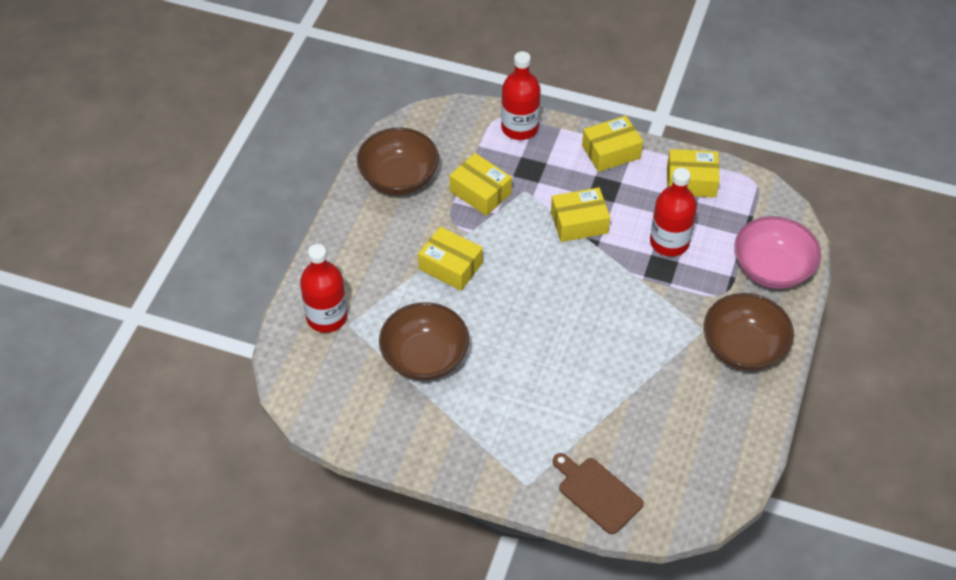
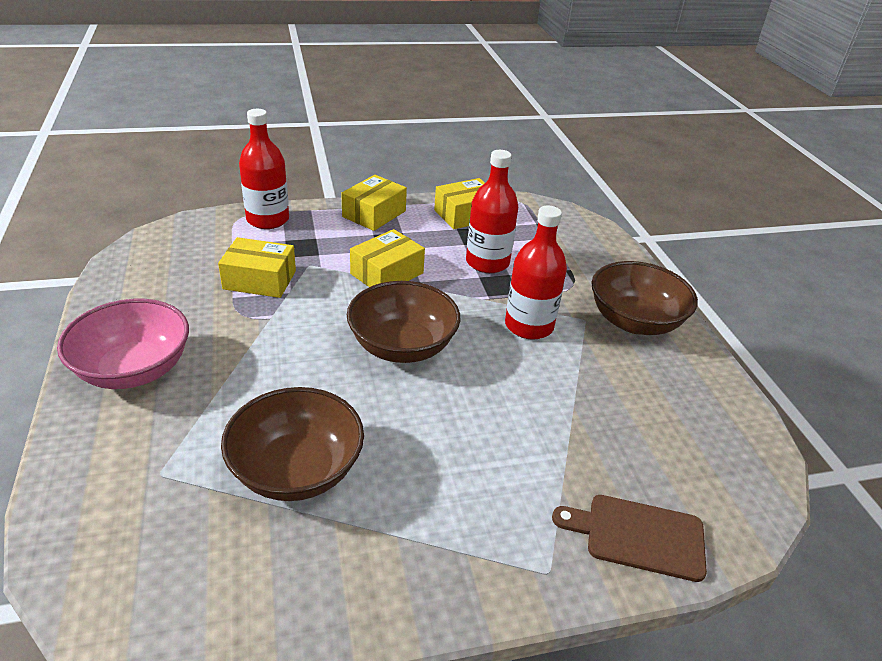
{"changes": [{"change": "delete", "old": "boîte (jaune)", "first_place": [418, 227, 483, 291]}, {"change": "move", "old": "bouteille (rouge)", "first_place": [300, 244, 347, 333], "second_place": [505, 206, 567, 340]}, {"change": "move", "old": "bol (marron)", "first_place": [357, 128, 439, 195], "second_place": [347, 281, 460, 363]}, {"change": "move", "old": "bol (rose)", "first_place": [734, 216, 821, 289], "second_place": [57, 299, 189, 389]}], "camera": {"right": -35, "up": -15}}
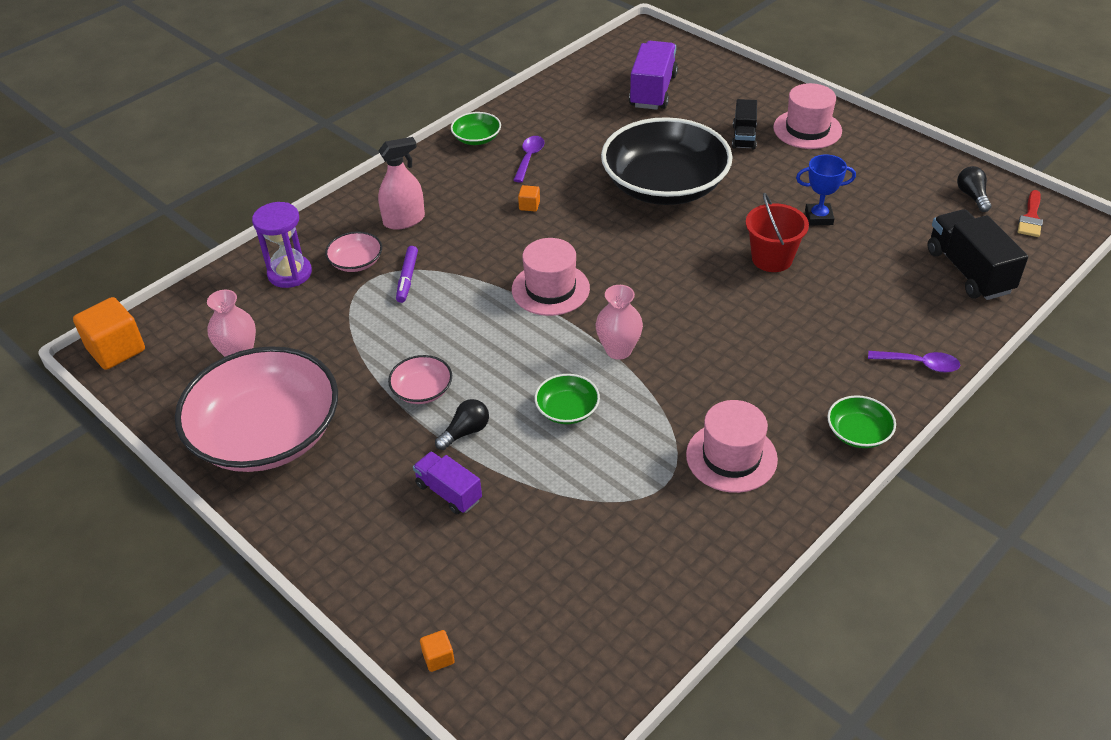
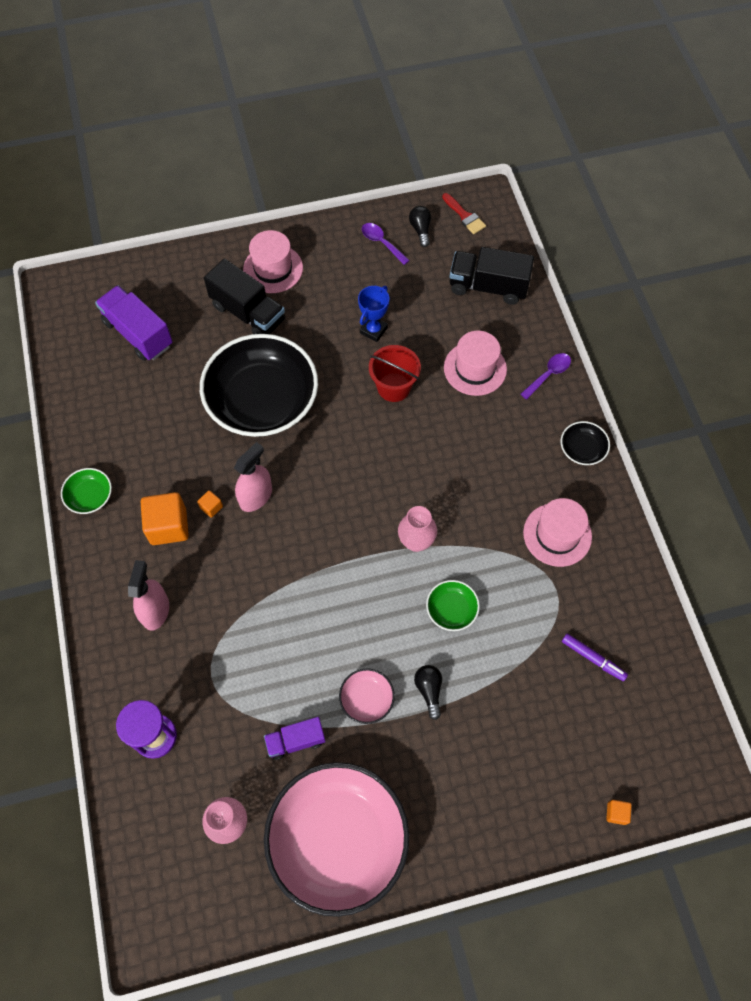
{"changes": [{"change": "delete", "old": "bol (rose)", "first_place": [325, 231, 382, 272]}, {"change": "insert", "new": "vaporisateur (rose)", "second_place": [234, 442, 272, 512]}, {"change": "move", "old": "cube (orange)", "first_place": [73, 297, 145, 370], "second_place": [141, 492, 189, 545]}, {"change": "move", "old": "feutre (violet)", "first_place": [396, 246, 418, 303], "second_place": [562, 634, 628, 681]}, {"change": "move", "old": "camion (violet)", "first_place": [413, 451, 482, 514], "second_place": [264, 717, 326, 760]}, {"change": "move", "old": "chapeau (rose)", "first_place": [512, 238, 590, 316], "second_place": [444, 331, 507, 396]}, {"change": "move", "old": "cuillère (violet)", "first_place": [513, 136, 544, 183], "second_place": [362, 223, 410, 265]}, {"change": "recolor", "old": "bol (vert)", "new": "bol (noir)", "first_place": [827, 395, 896, 448], "second_place": [561, 421, 610, 465]}, {"change": "rotate", "old": "ampoule (noir)", "first_place": [957, 166, 991, 212], "second_place": [409, 206, 431, 247], "degrees": 60}, {"change": "resize", "old": "camion (noir)", "first_place": [732, 99, 757, 150], "second_place": [204, 259, 285, 334], "factor": 1.68}], "camera": {"right": -60, "up": 20}}
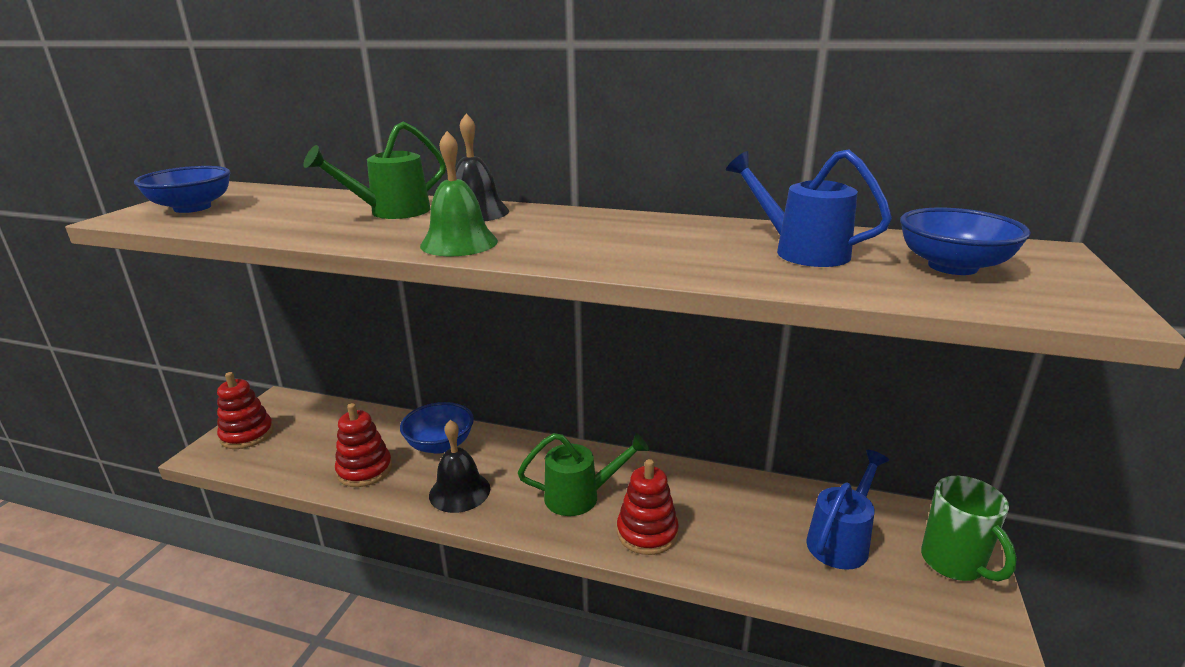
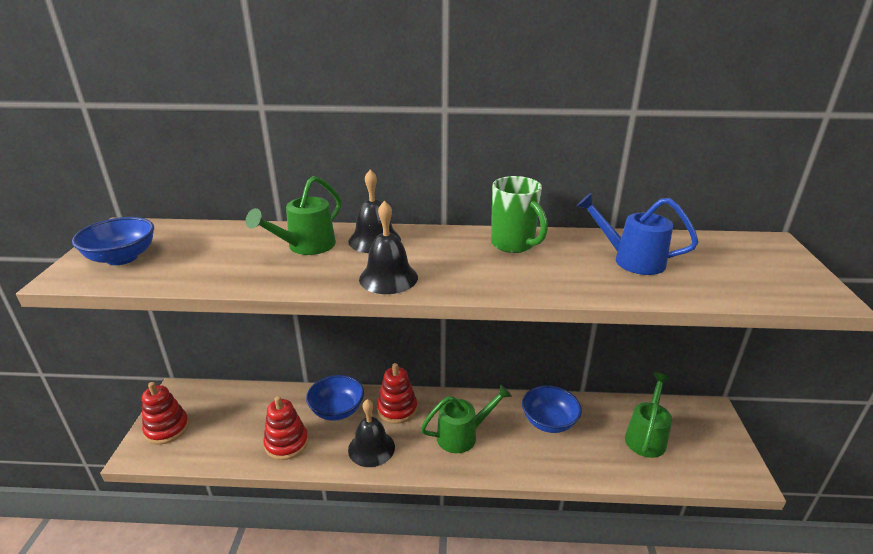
{"changes": [{"change": "move", "old": "jouet à empiler (rouge)", "first_place": [617, 459, 679, 555], "second_place": [377, 363, 417, 424]}, {"change": "move", "old": "bol (bleu)", "first_place": [900, 208, 1031, 275], "second_place": [522, 386, 582, 433]}, {"change": "move", "old": "tasse (vert)", "first_place": [921, 476, 1017, 582], "second_place": [491, 176, 548, 253]}, {"change": "recolor", "old": "cloche (vert)", "new": "cloche (noir)", "first_place": [420, 131, 498, 256], "second_place": [359, 201, 418, 294]}, {"change": "recolor", "old": "arrosoir (bleu)", "new": "arrosoir (vert)", "first_place": [806, 450, 889, 570], "second_place": [625, 372, 672, 458]}], "camera": {"right": -15, "up": 5}}
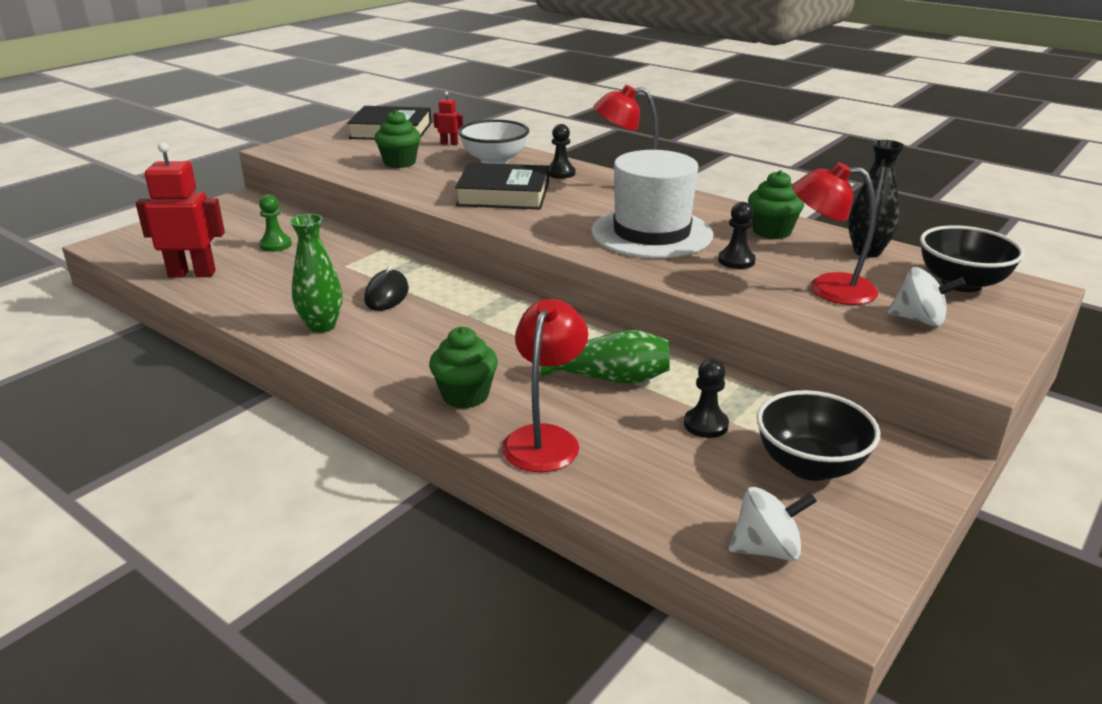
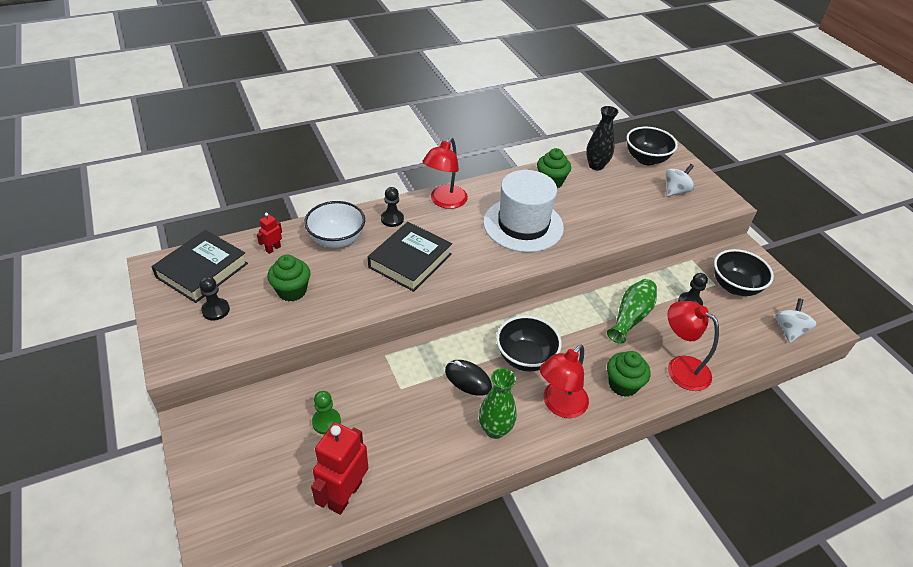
{"changes": [{"change": "insert", "new": "bol (noir)", "second_place": [496, 316, 562, 372]}, {"change": "move", "old": "pion (noir)", "first_place": [718, 202, 756, 269], "second_place": [199, 276, 230, 320]}, {"change": "move", "old": "lampe (rouge)", "first_place": [792, 162, 878, 305], "second_place": [540, 345, 589, 418]}], "camera": {"right": -65, "up": 15}}
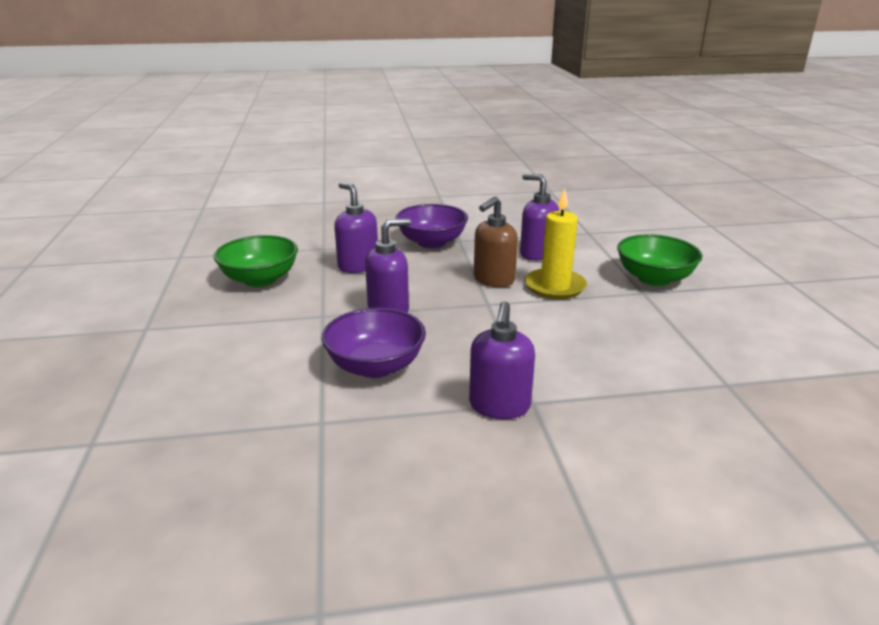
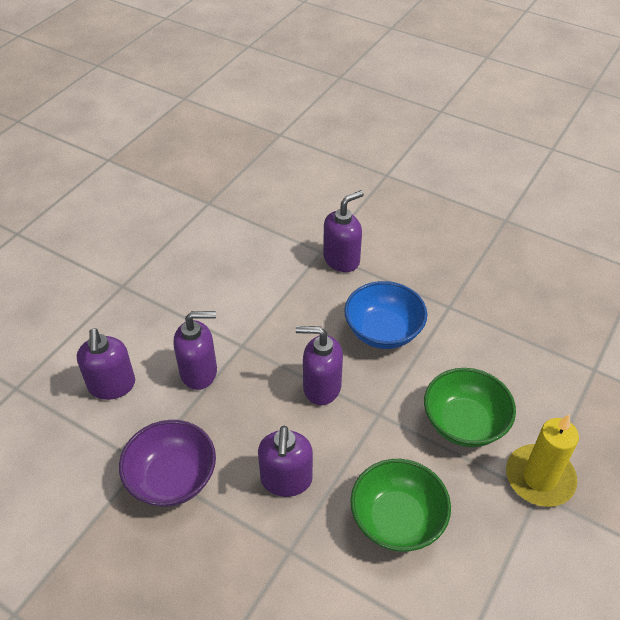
{"changes": [{"change": "move", "old": "bougie (jaune)", "first_place": [525, 189, 587, 299], "second_place": [506, 415, 579, 507]}, {"change": "move", "old": "bol (vert)", "first_place": [617, 234, 702, 286], "second_place": [424, 368, 516, 447]}, {"change": "recolor", "old": "bol (violet)", "new": "bol (bleu)", "first_place": [321, 308, 426, 378], "second_place": [344, 281, 427, 349]}, {"change": "recolor", "old": "distributeur de savon (marron)", "new": "distributeur de savon (violet)", "first_place": [474, 196, 518, 287], "second_place": [173, 311, 217, 390]}], "camera": {"right": -140, "up": 20}}
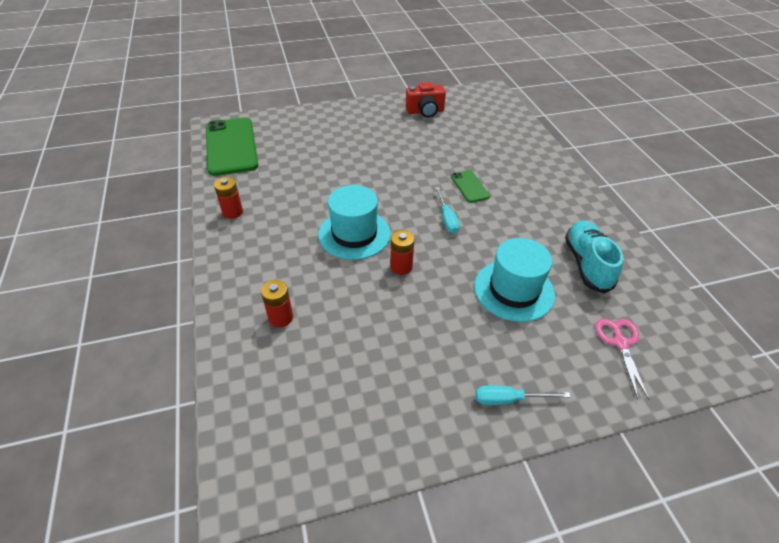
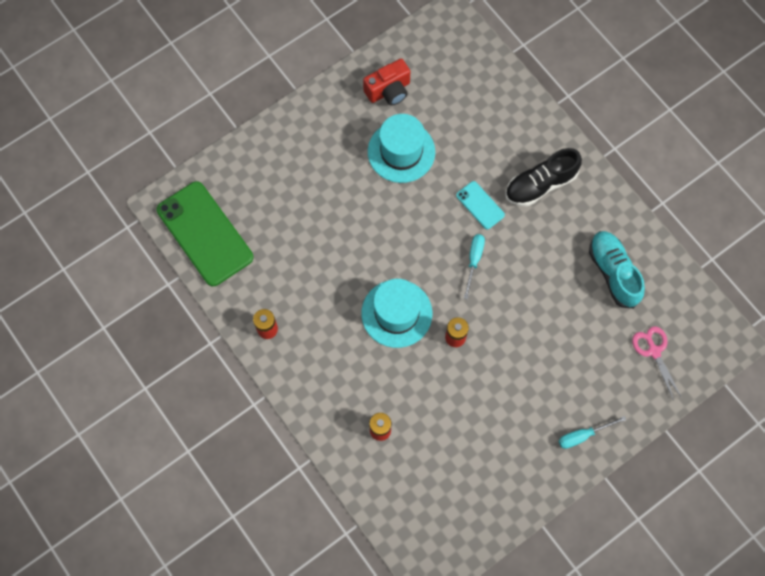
{"changes": [{"change": "insert", "new": "chaussure (noir)", "second_place": [505, 148, 582, 206]}, {"change": "move", "old": "chapeau (turquoise)", "first_place": [474, 238, 555, 322], "second_place": [368, 114, 435, 183]}, {"change": "recolor", "old": "téléphone (vert)", "new": "téléphone (turquoise)", "first_place": [451, 170, 490, 203], "second_place": [456, 181, 505, 229]}, {"change": "rotate", "old": "tournevis (turquoise)", "first_place": [435, 187, 460, 234], "second_place": [464, 234, 485, 299], "degrees": -135}], "camera": {"right": -20, "up": 25}}
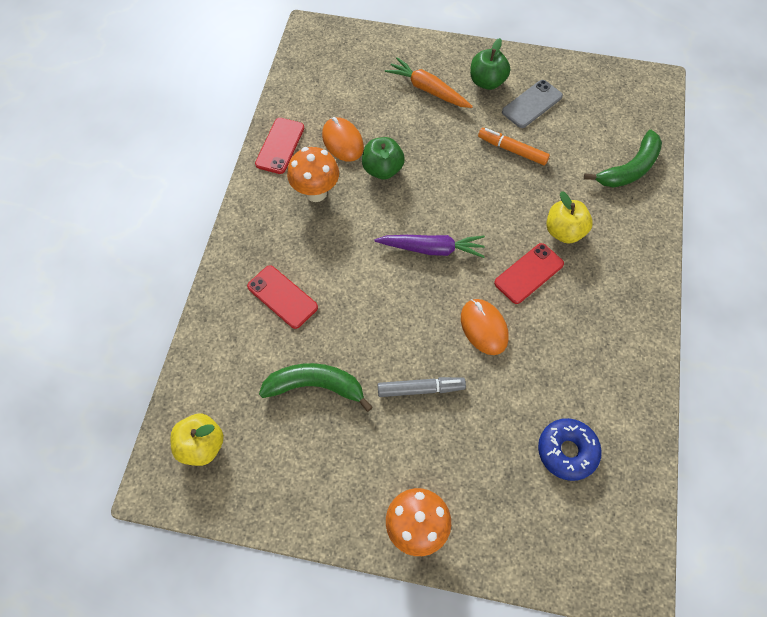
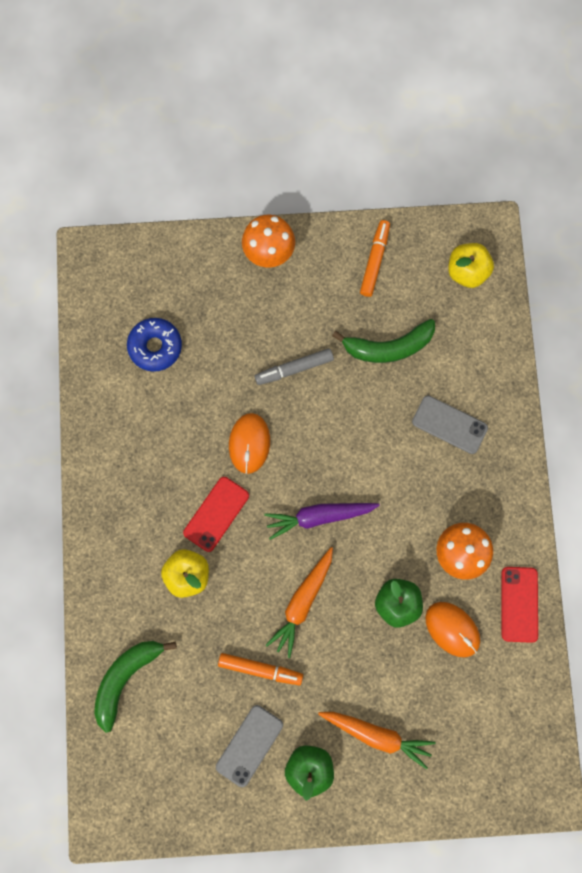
{"changes": [{"change": "insert", "new": "carotte (orange)", "second_place": [266, 547, 333, 658]}, {"change": "insert", "new": "feutre (orange)", "second_place": [360, 220, 390, 297]}, {"change": "recolor", "old": "téléphone (rouge)", "new": "téléphone (gris)", "first_place": [247, 265, 318, 329], "second_place": [412, 395, 488, 454]}, {"change": "rotate", "old": "souris (orange)", "first_place": [461, 299, 509, 355], "second_place": [229, 413, 270, 474], "degrees": 45}], "camera": {"right": 165, "up": 15}}
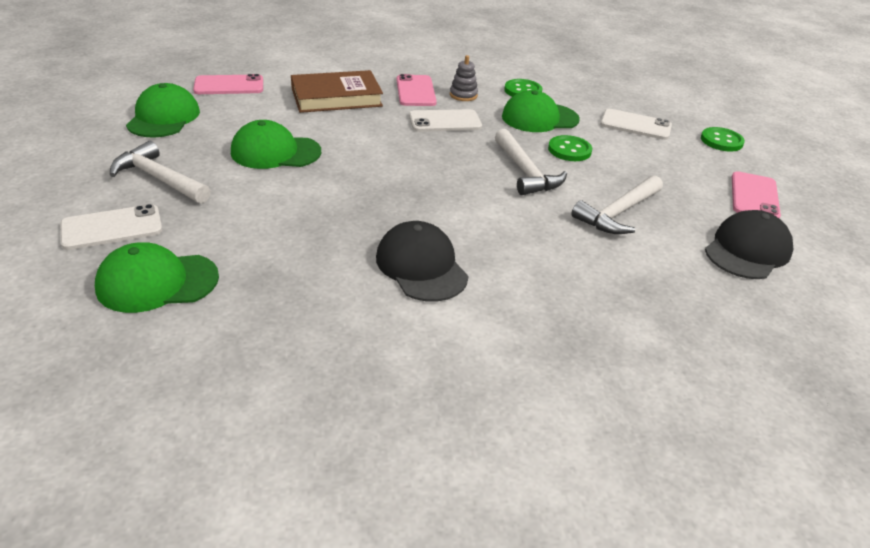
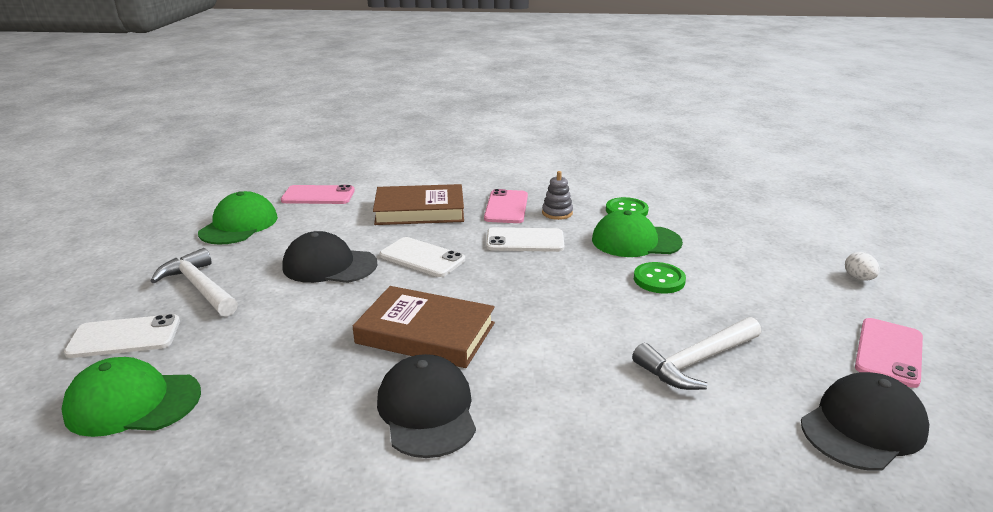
{"changes": [{"change": "delete", "old": "marteau (blanc)", "first_place": [495, 129, 567, 195]}, {"change": "insert", "new": "livre (marron)", "second_place": [353, 286, 495, 368]}, {"change": "move", "old": "téléphone (blanc)", "first_place": [600, 109, 672, 140], "second_place": [380, 237, 465, 277]}, {"change": "replace", "old": "bouton (vert)", "new": "œuf (blanc)", "first_place": [701, 127, 745, 152], "second_place": [845, 252, 880, 281]}, {"change": "recolor", "old": "casquette (vert)", "new": "casquette (noir)", "first_place": [231, 120, 321, 169], "second_place": [282, 231, 377, 283]}], "camera": {"right": 15, "up": -10}}
